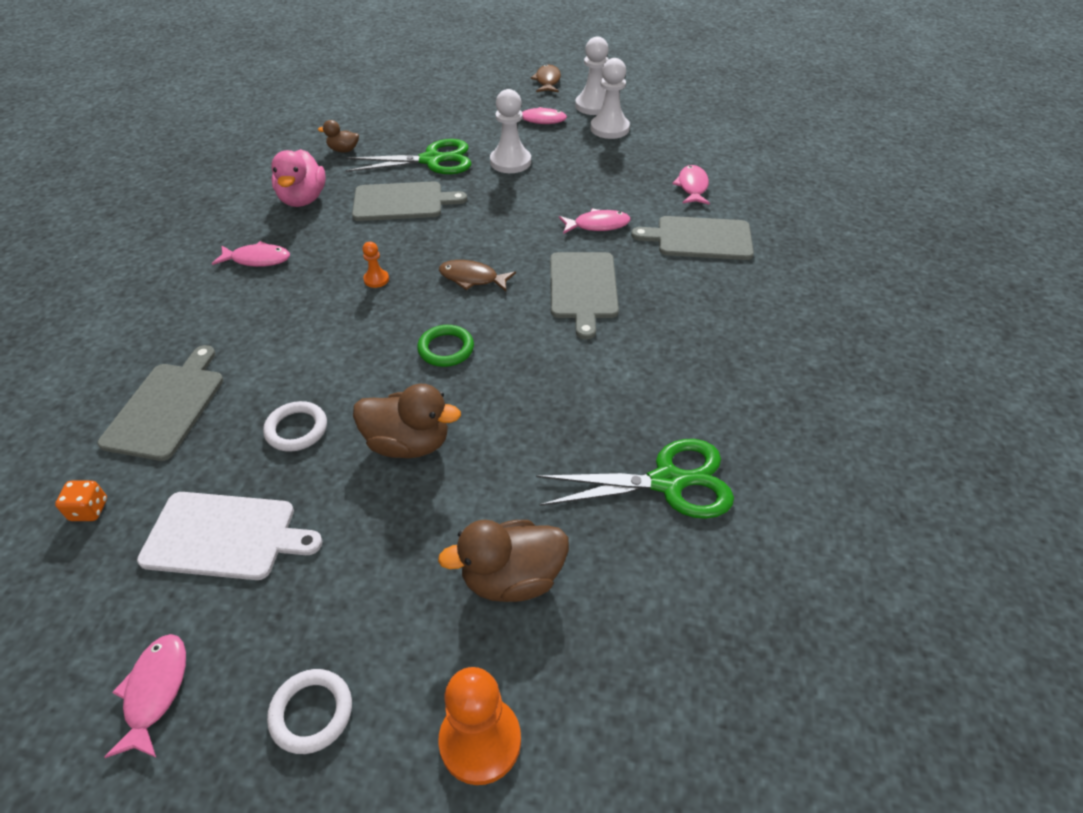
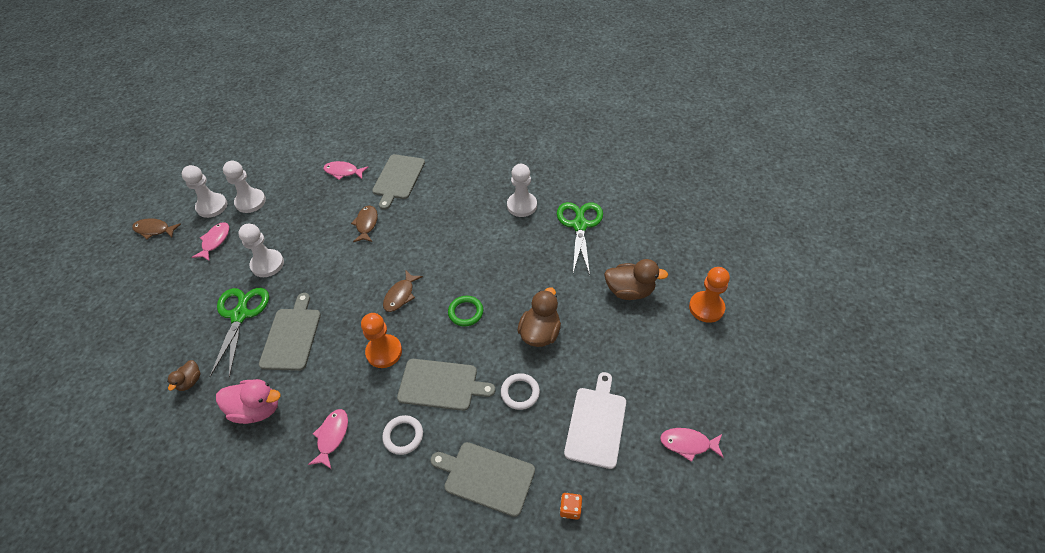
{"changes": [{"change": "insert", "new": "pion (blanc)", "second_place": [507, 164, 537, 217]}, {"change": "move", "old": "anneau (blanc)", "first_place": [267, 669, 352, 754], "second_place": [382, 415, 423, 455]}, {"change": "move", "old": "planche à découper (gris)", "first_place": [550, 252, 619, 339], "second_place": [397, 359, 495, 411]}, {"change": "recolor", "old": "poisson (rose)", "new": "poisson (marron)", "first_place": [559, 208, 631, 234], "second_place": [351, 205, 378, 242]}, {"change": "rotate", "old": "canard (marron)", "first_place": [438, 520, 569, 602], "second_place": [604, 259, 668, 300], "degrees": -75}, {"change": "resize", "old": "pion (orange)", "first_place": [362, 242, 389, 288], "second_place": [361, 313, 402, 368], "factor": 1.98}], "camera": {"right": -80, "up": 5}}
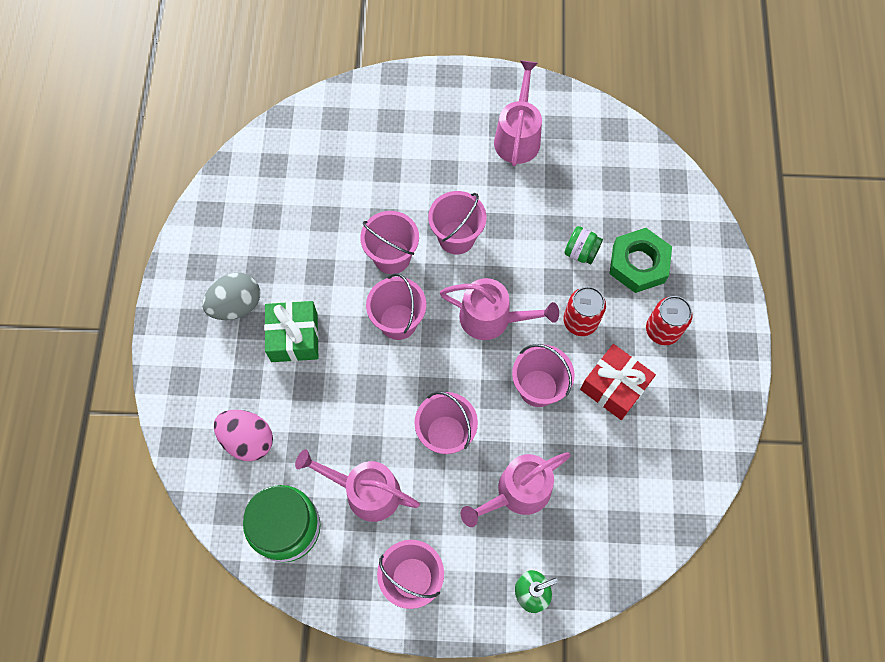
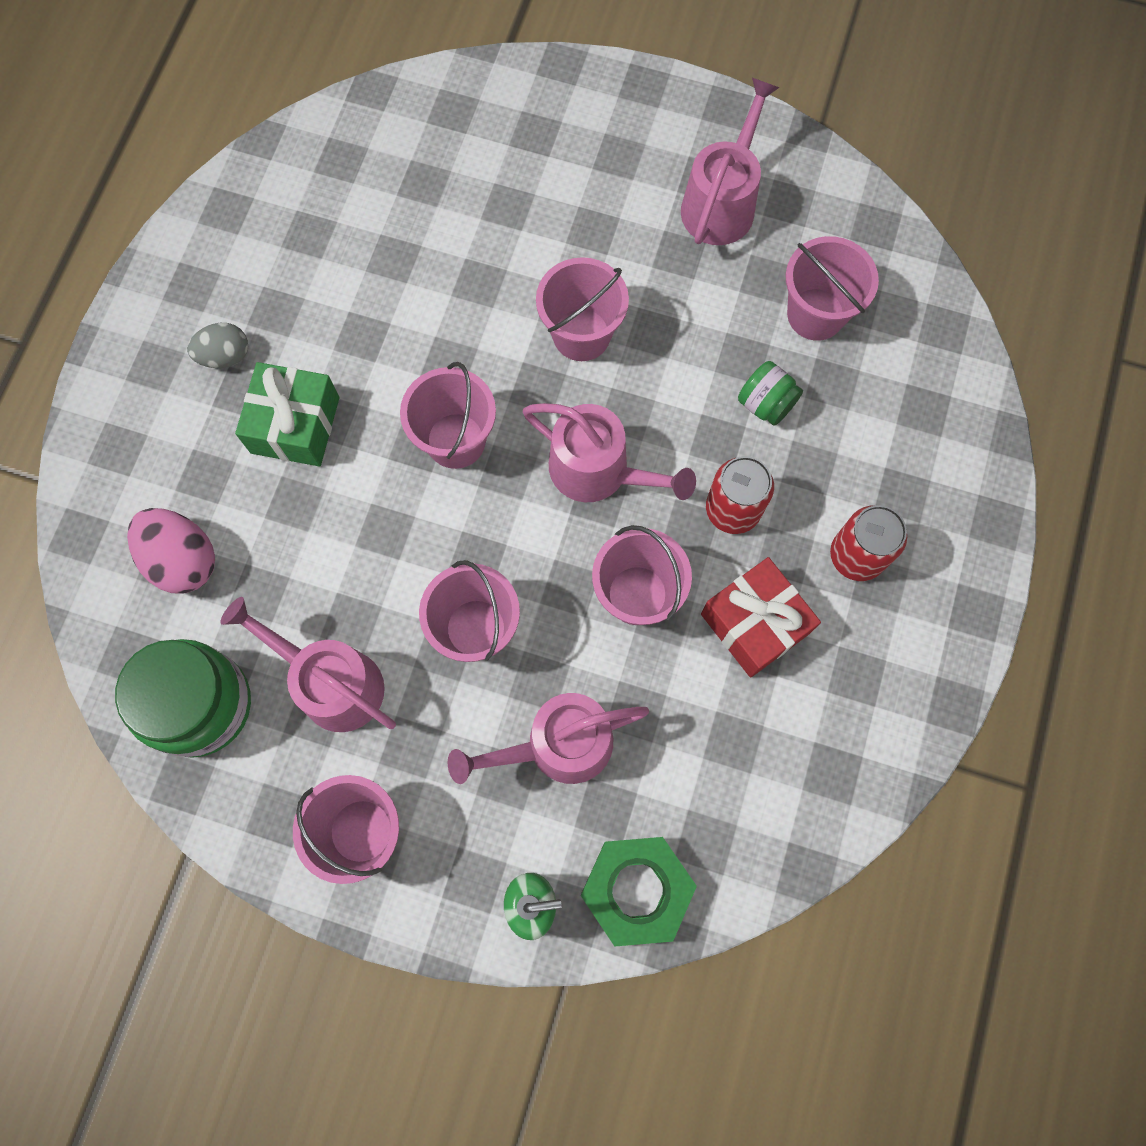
{"changes": [{"change": "move", "old": "seau (rose)", "first_place": [360, 211, 419, 274], "second_place": [786, 236, 879, 341]}, {"change": "move", "old": "écrou (vert)", "first_place": [609, 228, 672, 293], "second_place": [581, 837, 697, 947]}, {"change": "resize", "old": "œuf (gris)", "first_place": [202, 273, 260, 320], "second_place": [187, 323, 248, 368], "factor": 0.65}], "camera": {"right": 15, "up": 5}}
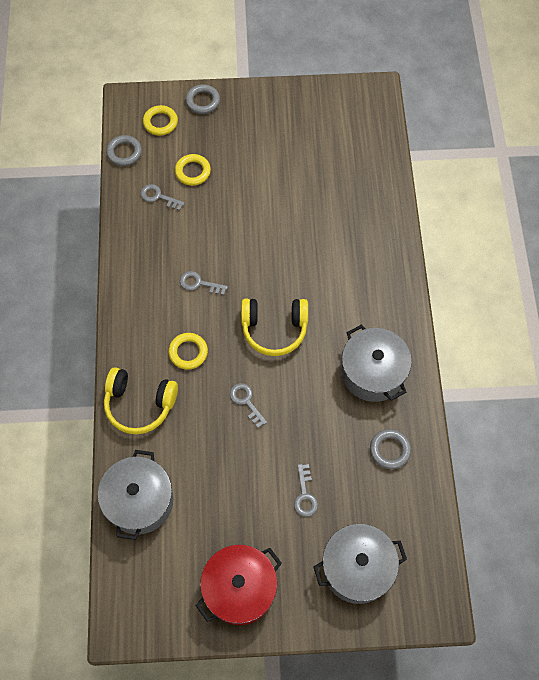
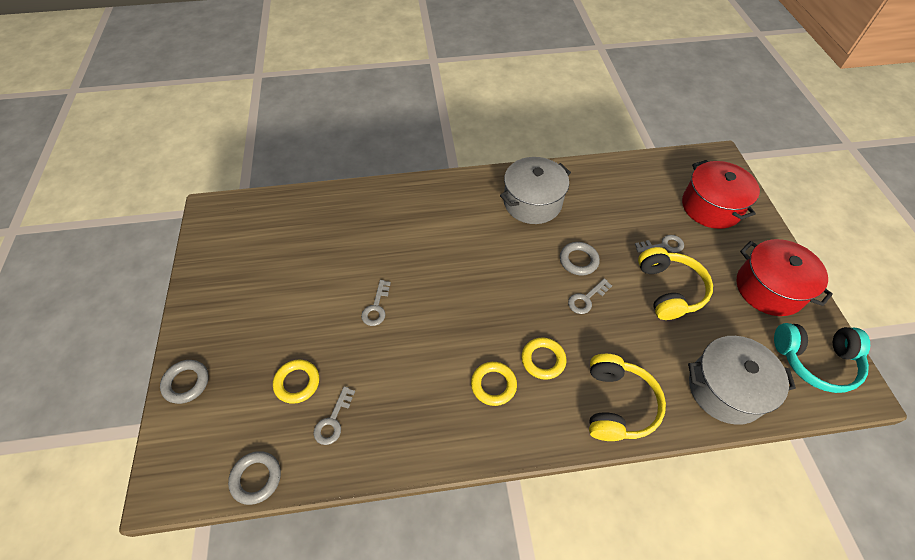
{"changes": [{"change": "insert", "new": "casque audio (turquoise)", "second_place": [774, 323, 870, 393]}, {"change": "move", "old": "anneau (jaune)", "first_place": [143, 105, 178, 136], "second_place": [471, 362, 517, 406]}, {"change": "move", "old": "clé (gris)", "first_place": [180, 271, 228, 295], "second_place": [361, 280, 391, 326]}, {"change": "move", "old": "casque audio (jaune)", "first_place": [241, 299, 308, 356], "second_place": [638, 247, 713, 320]}, {"change": "move", "old": "anneau (gris)", "first_place": [370, 429, 411, 469], "second_place": [560, 242, 600, 275]}, {"change": "recolor", "old": "marmite (gris)", "new": "marmite (rouge)", "first_place": [313, 524, 407, 604], "second_place": [682, 160, 760, 229]}], "camera": {"right": -95, "up": -10}}
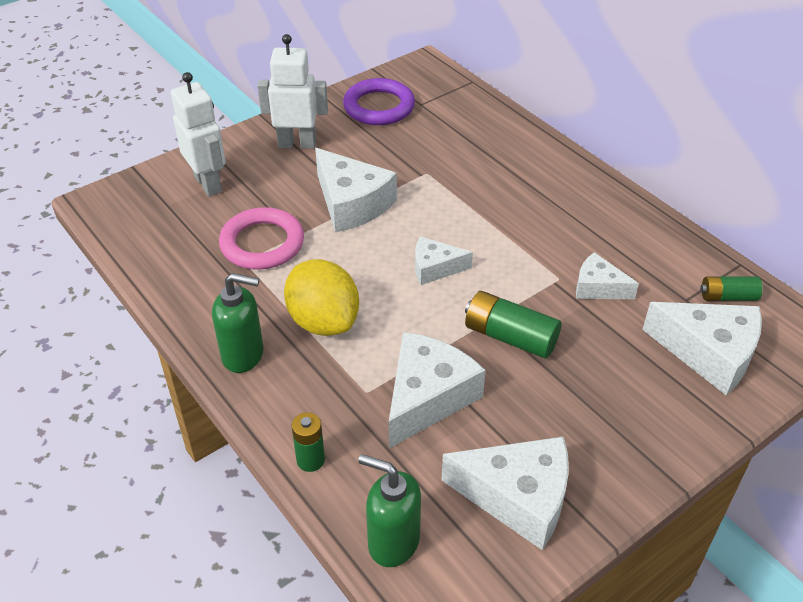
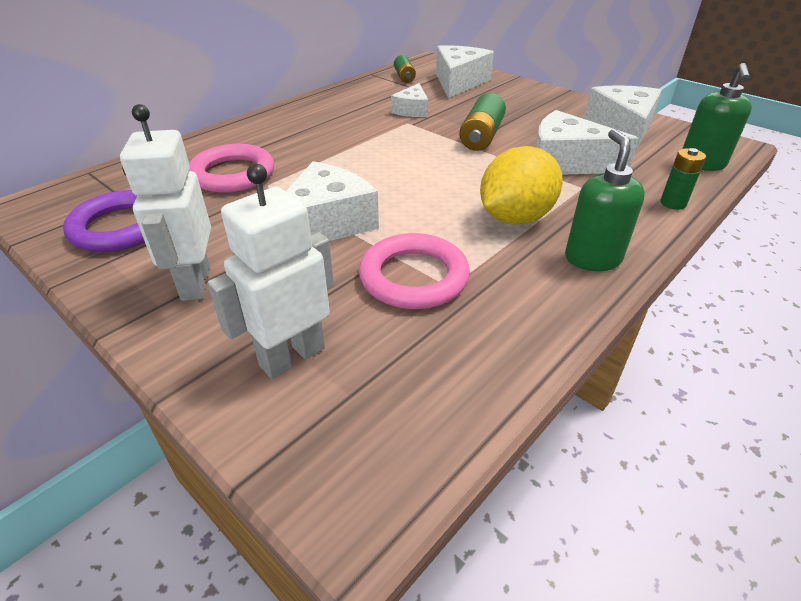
{"changes": [{"change": "delete", "old": "fromage (blanc)", "first_place": [415, 236, 473, 285]}, {"change": "insert", "new": "anneau (rose)", "second_place": [189, 144, 274, 192]}], "camera": {"right": -100, "up": -5}}
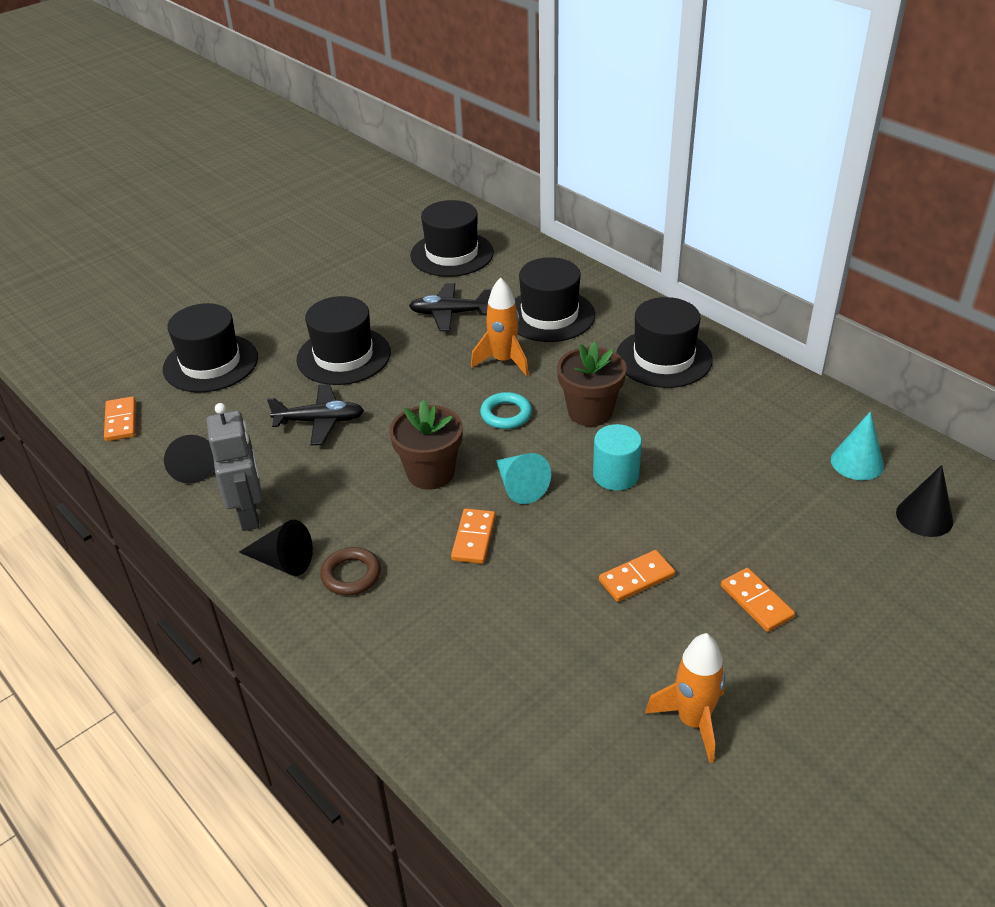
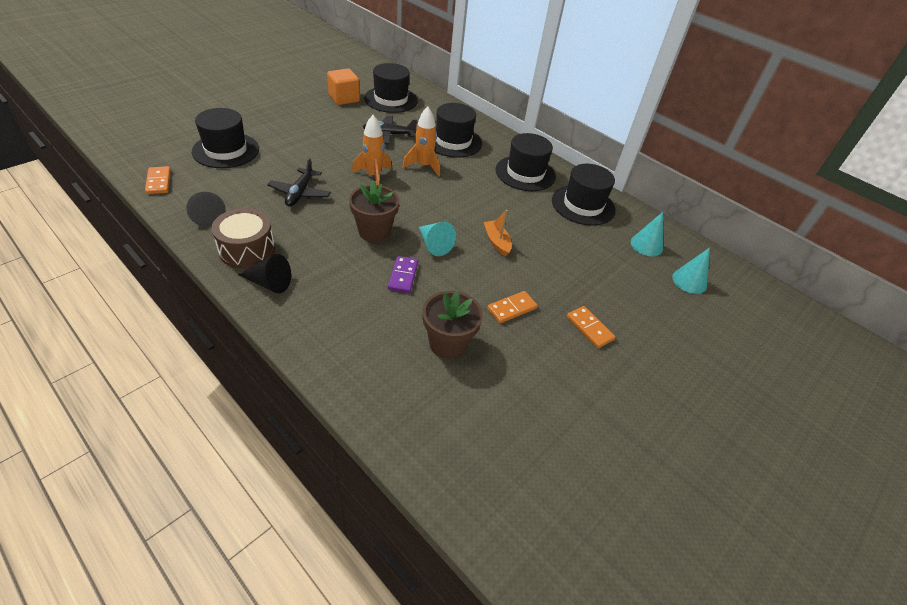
{"changes": [{"change": "delete", "old": "anneau (marron)", "first_place": [320, 547, 381, 596]}, {"change": "delete", "old": "anneau (turquoise)", "first_place": [480, 392, 532, 429]}, {"change": "insert", "new": "cube (orange)", "second_place": [327, 69, 360, 105]}, {"change": "move", "old": "chapeau (noir)", "first_place": [296, 296, 391, 385], "second_place": [552, 164, 615, 226]}, {"change": "move", "old": "pot de fleurs (marron)", "first_place": [557, 341, 627, 426], "second_place": [422, 291, 483, 359]}, {"change": "move", "old": "fusée (orange)", "first_place": [645, 633, 725, 763], "second_place": [352, 115, 391, 185]}, {"change": "replace", "old": "robot (gris)", "new": "tambour (marron)", "first_place": [207, 403, 262, 531], "second_place": [211, 208, 275, 269]}, {"change": "replace", "old": "cylindre (turquoise)", "new": "bateau (orange)", "first_place": [593, 424, 642, 491], "second_place": [484, 210, 512, 257]}, {"change": "recolor", "old": "domino (orange)", "new": "domino (violet)", "first_place": [451, 509, 496, 564], "second_place": [388, 256, 418, 293]}, {"change": "recolor", "old": "cône (noir)", "new": "cône (turquoise)", "first_place": [896, 465, 953, 537], "second_place": [672, 248, 710, 294]}, {"change": "rotate", "old": "avion (noir)", "first_place": [267, 384, 364, 445], "second_place": [267, 158, 331, 206], "degrees": 105}], "camera": {"right": -10, "up": 5}}
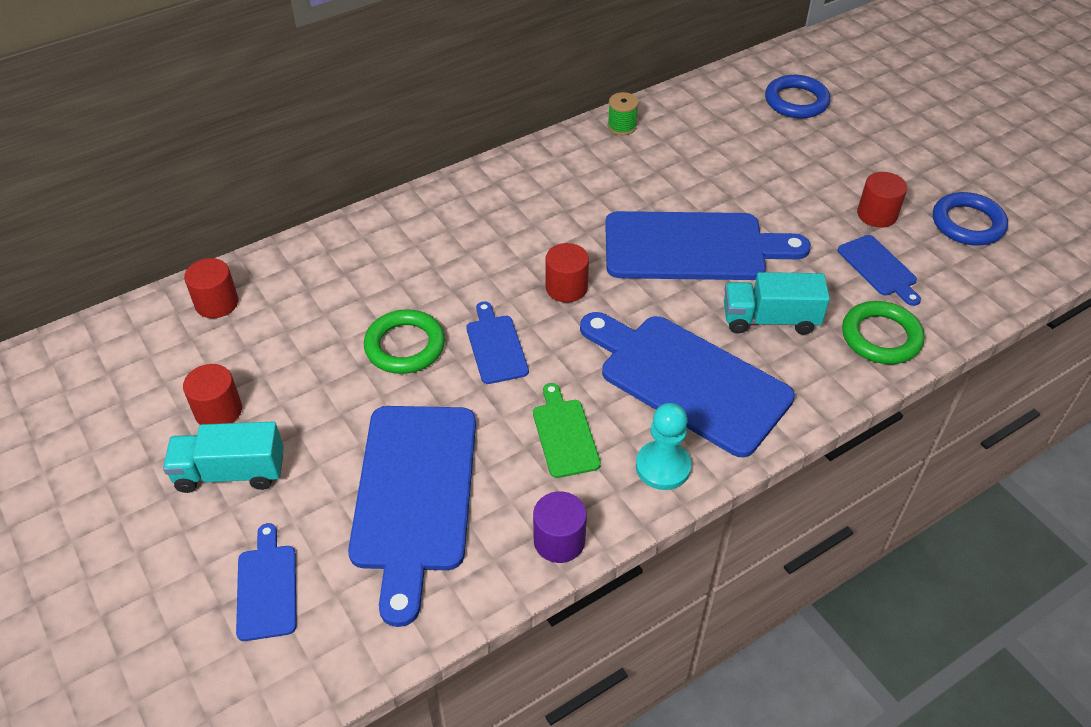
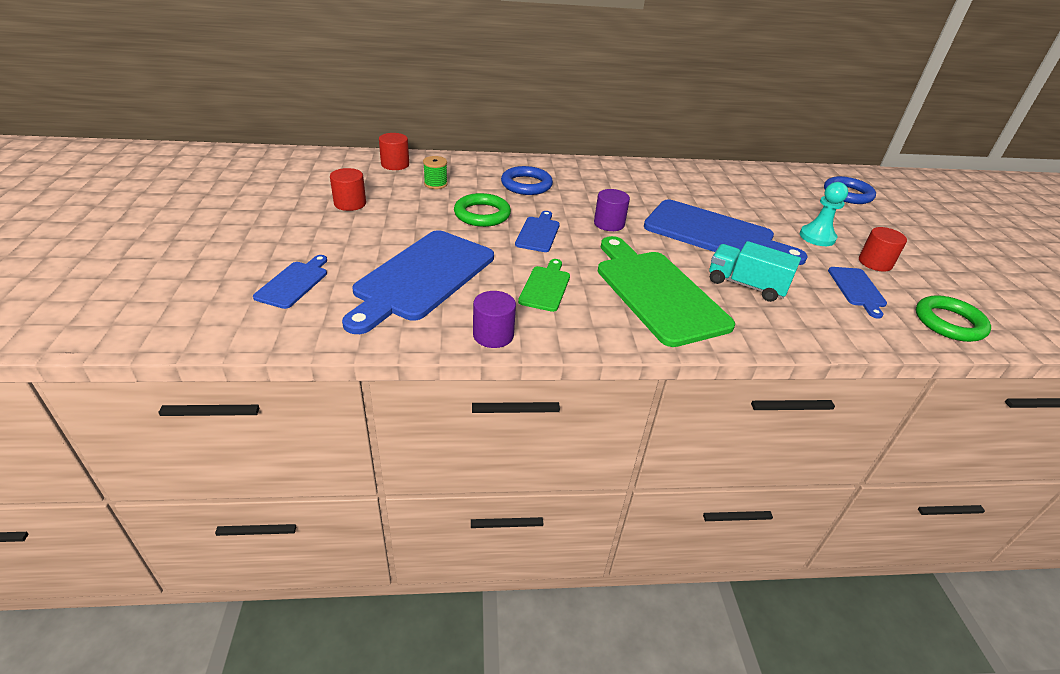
{"changes": [{"change": "delete", "old": "camion (turquoise)", "first_place": [163, 422, 284, 493]}, {"change": "move", "old": "bobine (vert)", "first_place": [608, 92, 639, 135], "second_place": [423, 156, 448, 189]}, {"change": "move", "old": "pion (turquoise)", "first_place": [636, 403, 692, 490], "second_place": [800, 182, 848, 246]}, {"change": "move", "old": "anneau (vert)", "first_place": [842, 301, 925, 364], "second_place": [916, 295, 991, 342]}, {"change": "move", "old": "anneau (bleu)", "first_place": [933, 192, 1008, 245], "second_place": [501, 166, 553, 195]}, {"change": "recolor", "old": "cylindre (rouge)", "new": "cylindre (violet)", "first_place": [545, 243, 589, 303], "second_place": [594, 189, 630, 231]}, {"change": "recolor", "old": "planche à découper (bleu)", "new": "planche à découper (vert)", "first_place": [580, 312, 795, 457], "second_place": [598, 236, 735, 347]}], "camera": {"right": 25, "up": -10}}
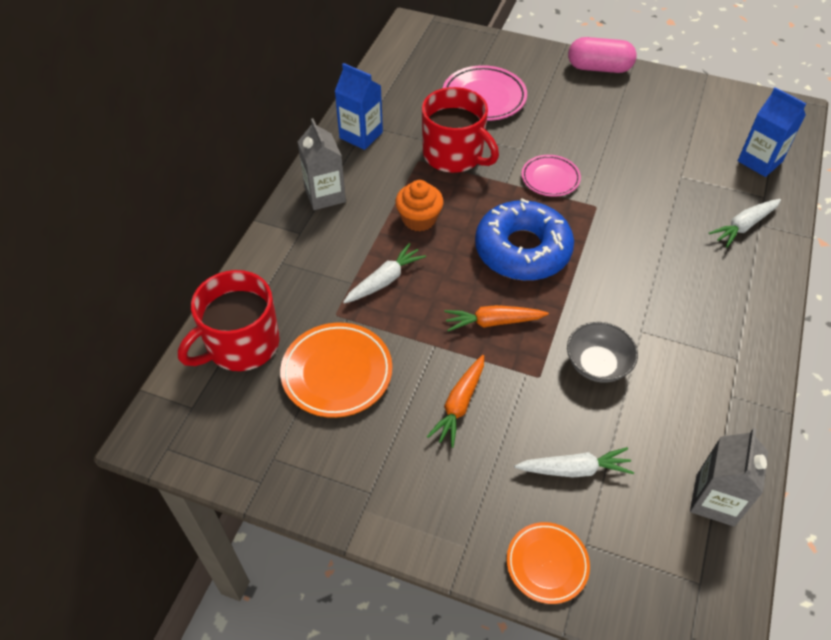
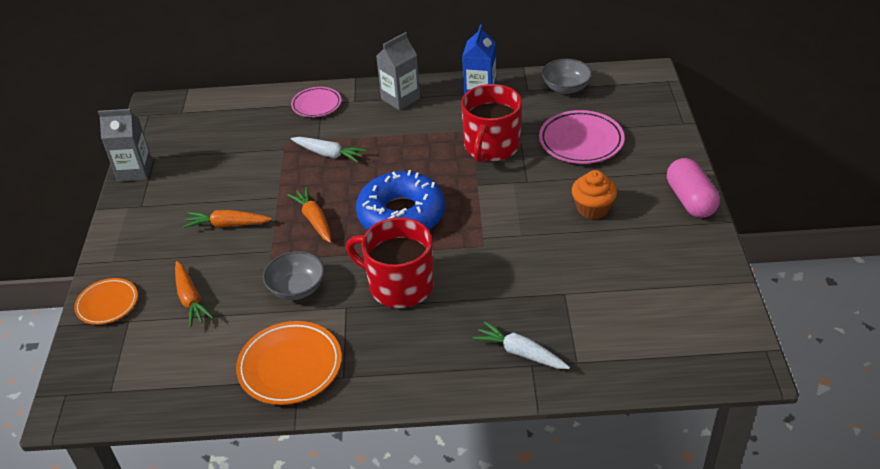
{"changes": [{"change": "delete", "old": "brique de lait (bleu)", "first_place": [738, 87, 807, 177]}, {"change": "insert", "new": "bol (gris)", "second_place": [542, 59, 592, 94]}, {"change": "move", "old": "tasse (rouge)", "first_place": [178, 270, 280, 371], "second_place": [346, 217, 434, 308]}, {"change": "move", "old": "assiette (orange)", "first_place": [280, 323, 392, 418], "second_place": [236, 321, 342, 405]}, {"change": "move", "old": "muffin (orange)", "first_place": [395, 180, 443, 231], "second_place": [572, 170, 617, 219]}, {"change": "move", "old": "assiette (rose)", "first_place": [521, 155, 581, 197], "second_place": [291, 87, 341, 117]}, {"change": "move", "old": "brique de lait (gris)", "first_place": [690, 428, 768, 527], "second_place": [98, 109, 152, 182]}, {"change": "recolor", "old": "carotte (blanc)", "new": "carotte (orange)", "first_place": [514, 447, 634, 477], "second_place": [175, 261, 214, 327]}], "camera": {"right": 70, "up": -10}}
